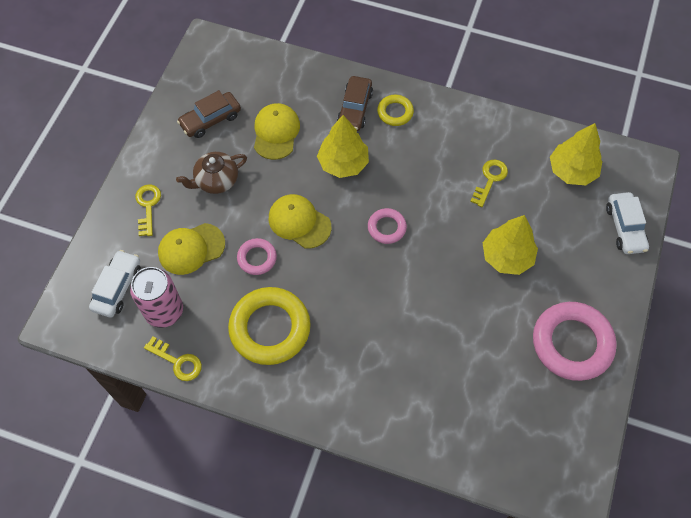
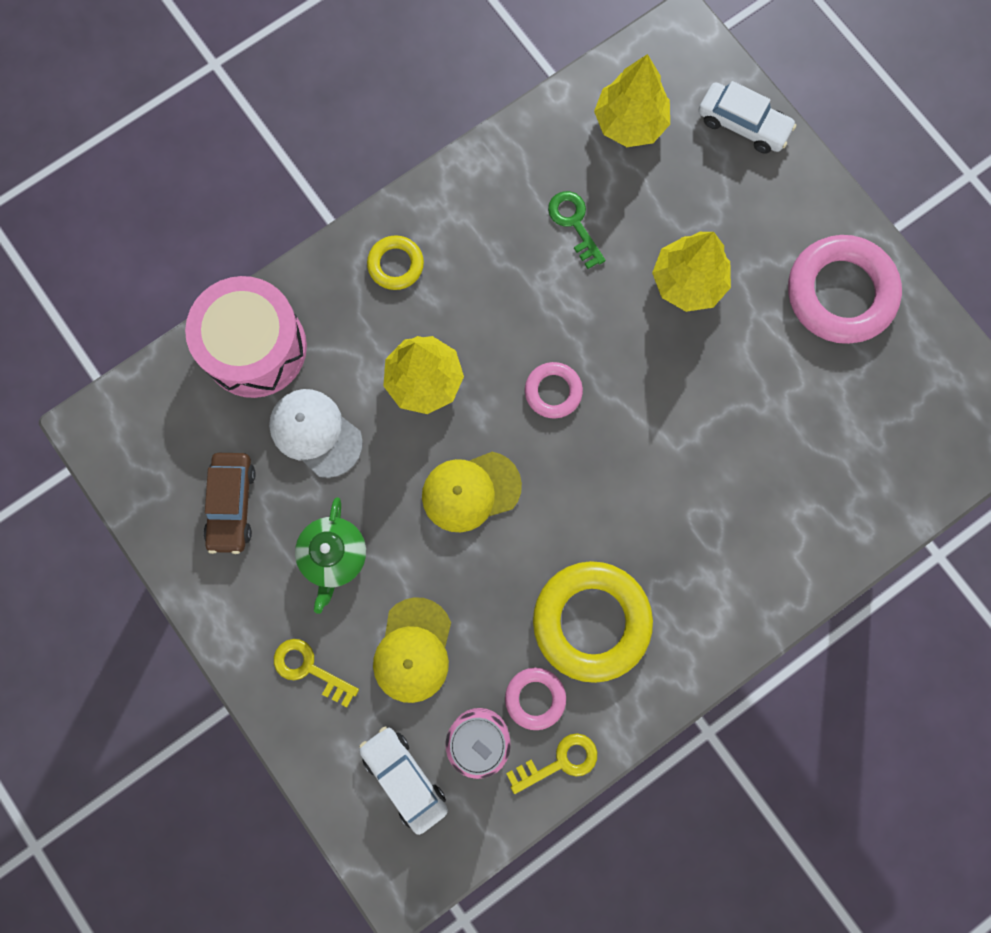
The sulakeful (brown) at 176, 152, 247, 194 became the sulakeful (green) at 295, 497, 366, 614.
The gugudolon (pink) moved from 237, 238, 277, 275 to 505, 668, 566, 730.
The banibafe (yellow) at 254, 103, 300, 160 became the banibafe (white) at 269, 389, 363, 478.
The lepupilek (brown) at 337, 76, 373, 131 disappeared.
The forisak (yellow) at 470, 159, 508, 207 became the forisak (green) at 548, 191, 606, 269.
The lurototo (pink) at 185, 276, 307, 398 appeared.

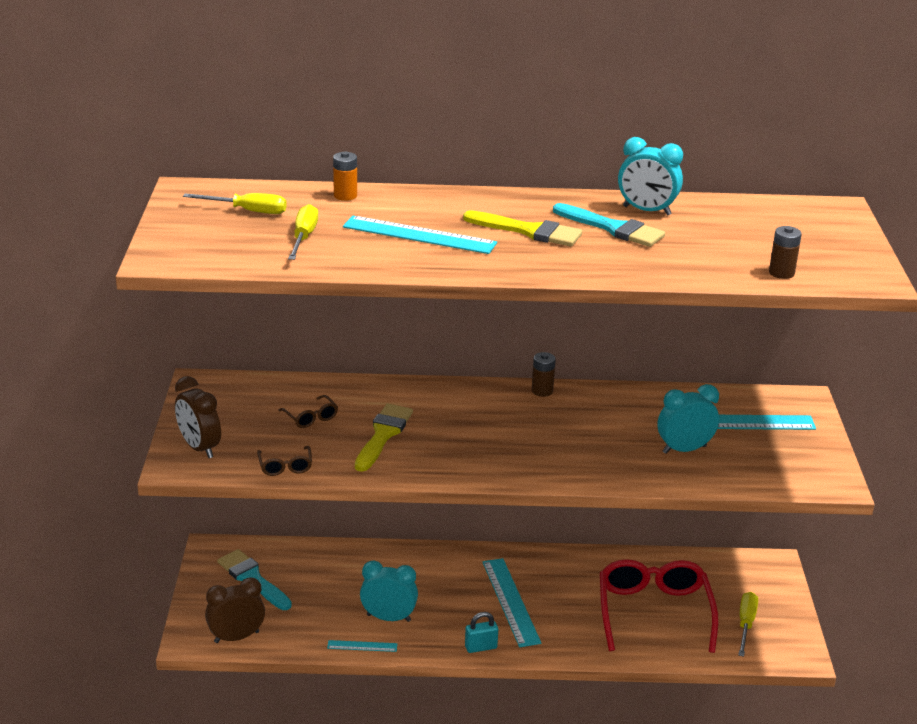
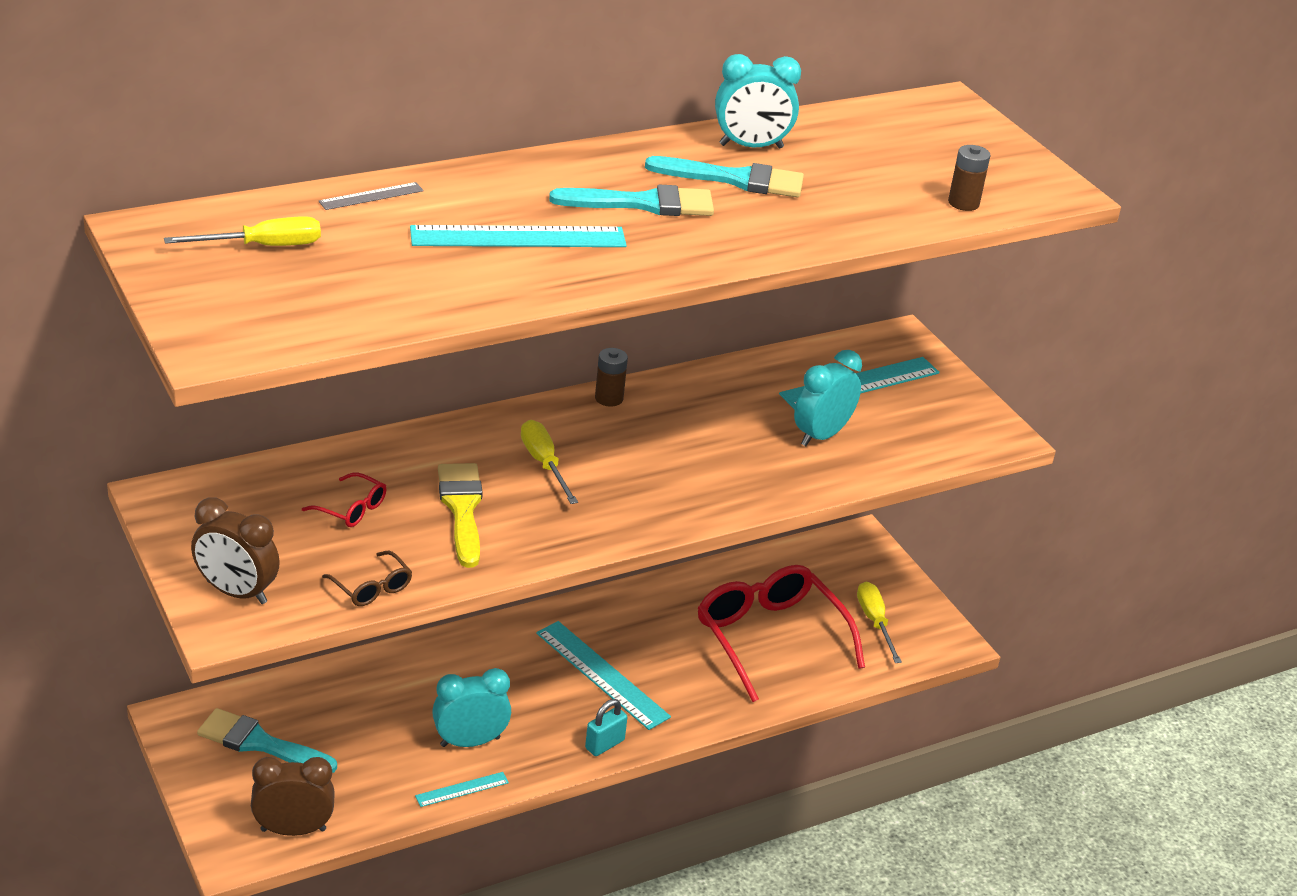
The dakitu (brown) at 205, 577, 265, 643 turned 45 degrees clockwise.
The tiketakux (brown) at 278, 395, 338, 428 became the tiketakux (red) at 302, 473, 386, 527.
The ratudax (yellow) moved from 288, 204, 318, 260 to 521, 420, 578, 504.
The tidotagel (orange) at 333, 151, 357, 201 was replaced by the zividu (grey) at 319, 182, 424, 210.
The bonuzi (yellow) at 463, 210, 582, 247 became the bonuzi (turquoise) at 549, 185, 714, 216.

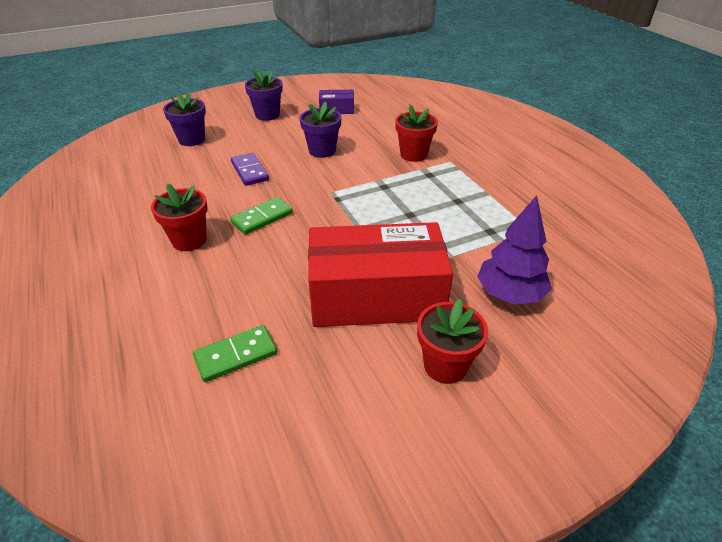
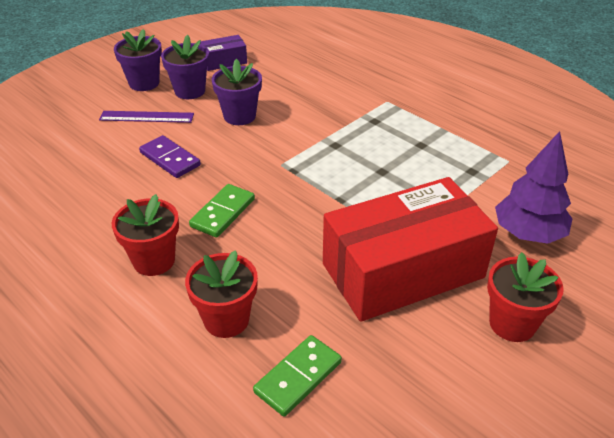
The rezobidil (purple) moved from 163, 91, 206, 146 to 161, 35, 209, 99.
The rezobidil (red) moved from 395, 105, 438, 162 to 185, 250, 258, 338.
The zividu (purple) at 99, 111, 194, 123 appeared.

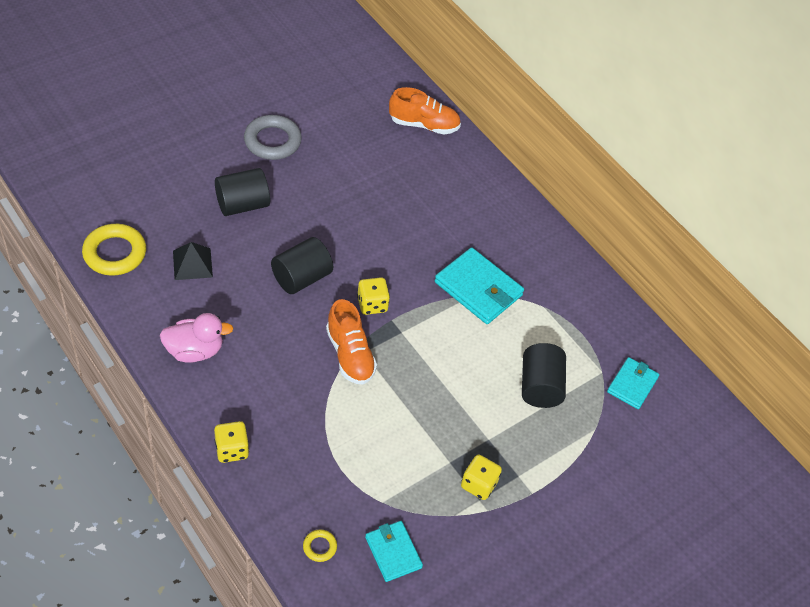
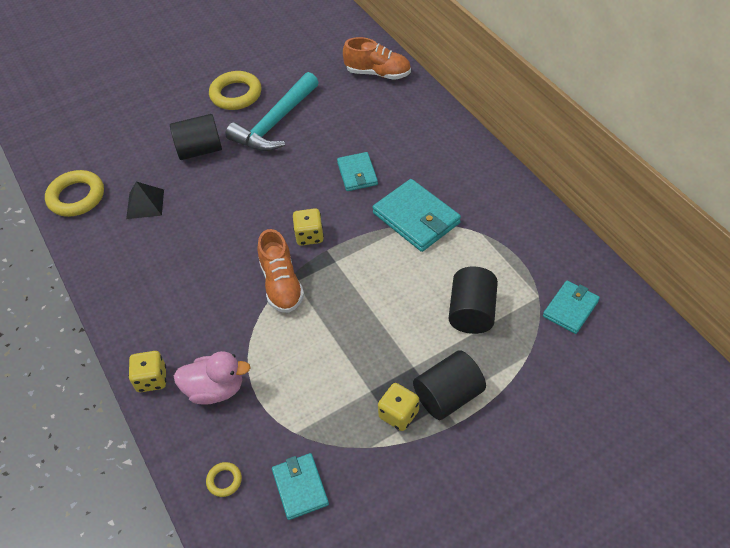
The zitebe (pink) moved from 160, 313, 234, 363 to 174, 351, 251, 405.
The gugudolon (grey) at 244, 115, 302, 160 became the gugudolon (yellow) at 209, 71, 261, 110.
The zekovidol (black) moved from 271, 237, 333, 294 to 413, 350, 486, 420.
The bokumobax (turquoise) at 225, 72, 319, 151 appeared.
The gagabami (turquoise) at 337, 152, 378, 191 appeared.

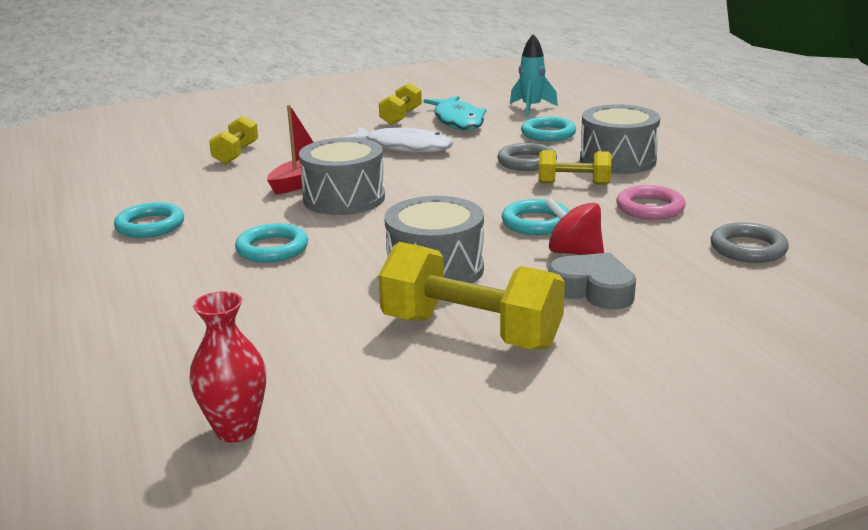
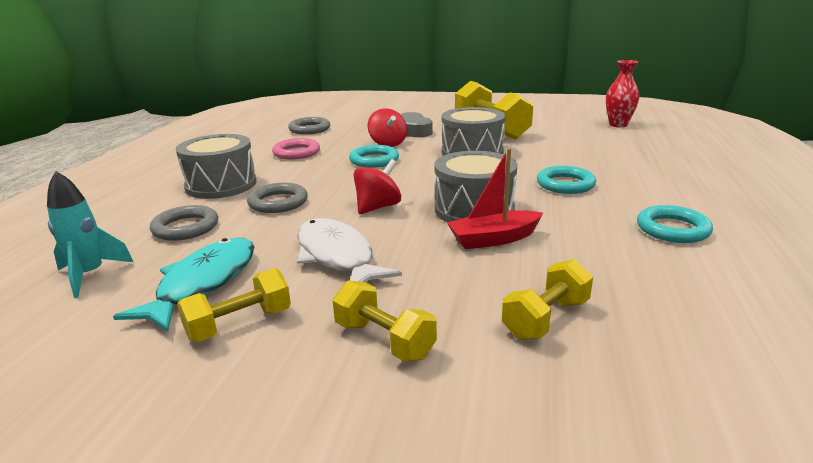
The gugudolon (turquoise) at 521, 117, 576, 141 became the gugudolon (grey) at 150, 205, 218, 241.
The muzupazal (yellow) moved from 539, 150, 611, 185 to 332, 280, 437, 362.
The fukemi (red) at 354, 159, 401, 214 appeared.

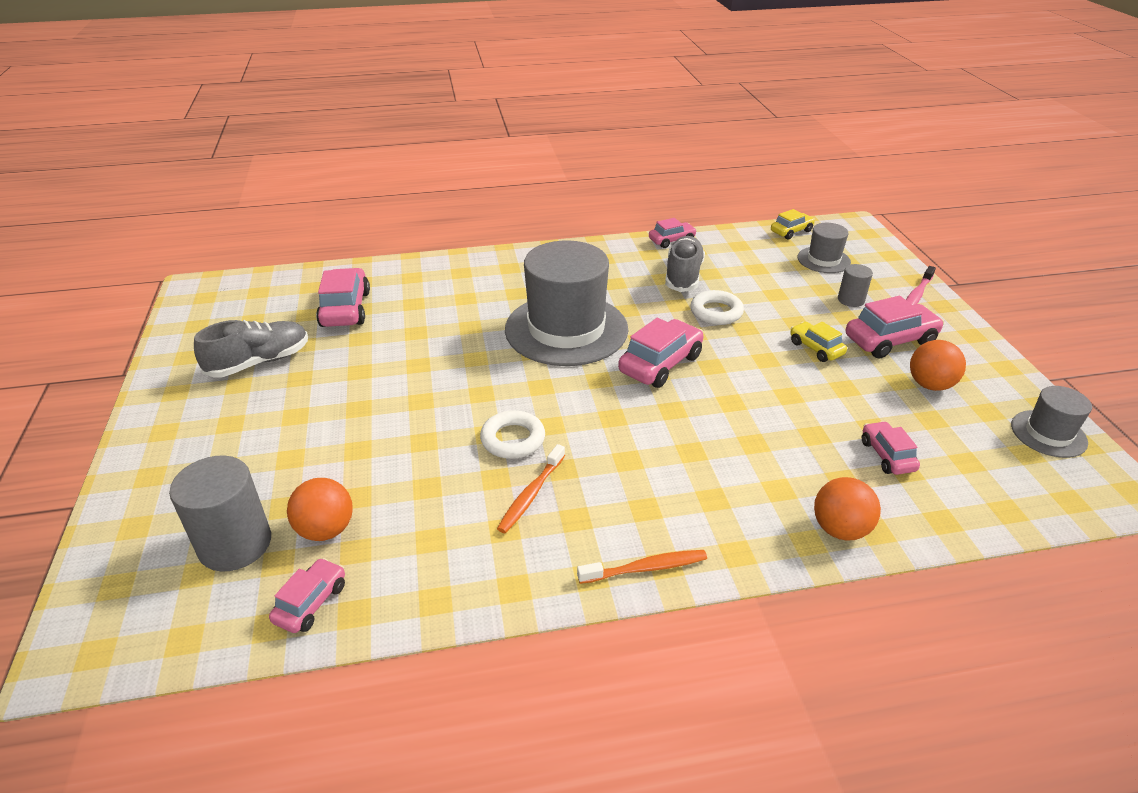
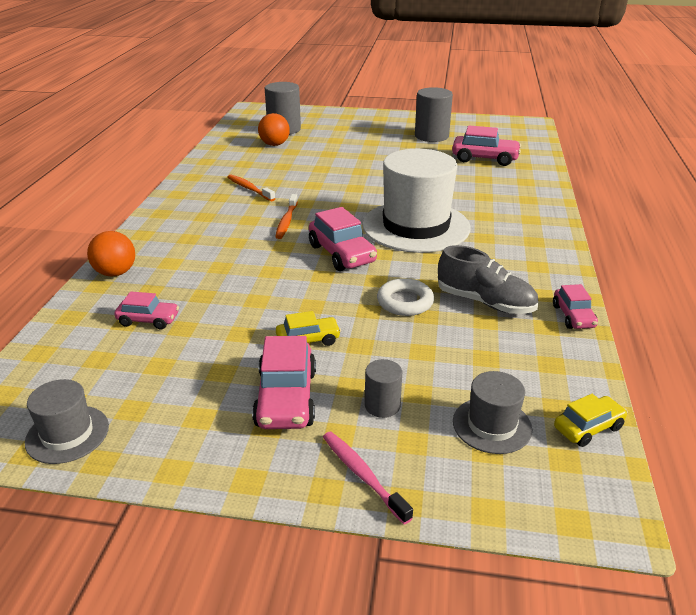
The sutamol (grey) at 194, 320, 308, 378 was replaced by the zekovidol (grey) at 415, 87, 453, 142.
The lepupilek (pink) at 269, 558, 345, 633 disappeared.
The gugudolon (white) at 480, 410, 545, 459 disappeared.
The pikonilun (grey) at 505, 241, 628, 366 became the pikonilun (white) at 362, 149, 471, 253.
The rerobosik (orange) moved from 577, 550, 707, 584 to 275, 194, 298, 239.
The lepupilek (yellow) at 771, 209, 815, 240 turned 105 degrees counterclockwise.
The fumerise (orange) at 910, 340, 966, 391 disappeared.

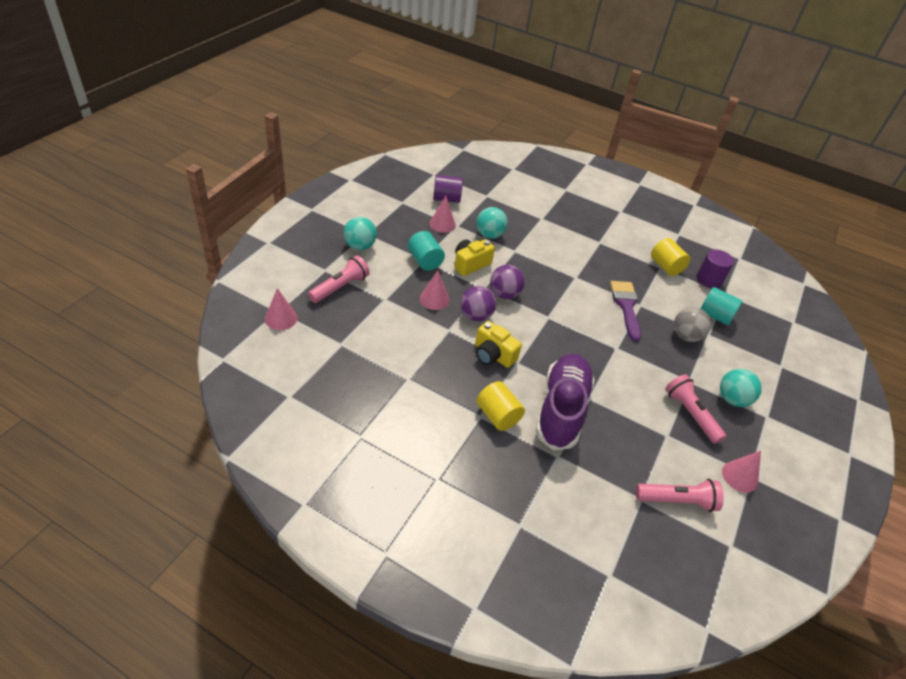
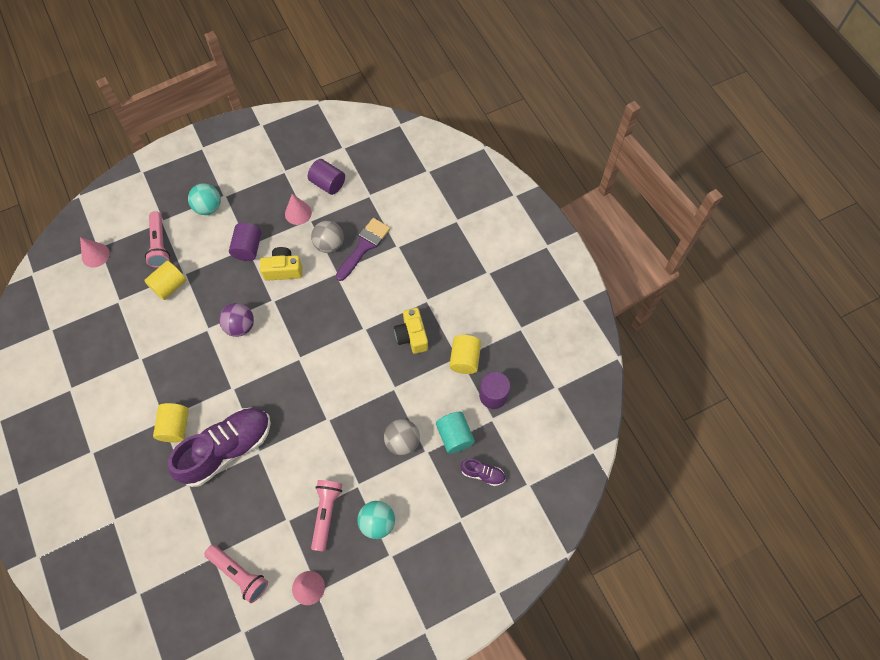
The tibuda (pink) at 308, 255, 370, 303 turned 90 degrees clockwise.
The zekovidol (turquoise) at 408, 231, 445, 271 became the zekovidol (purple) at 229, 223, 261, 261.
The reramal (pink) at 420, 270, 449, 310 disappeared.
The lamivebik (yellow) moved from 475, 321, 522, 368 to 394, 308, 428, 354.
The fumerise (turquoise) at 476, 207, 508, 239 became the fumerise (grey) at 311, 221, 344, 253.
The fumerise (purple) at 490, 265, 525, 299 disappeared.
The bonuzi (purple) moved from 610, 281, 641, 342 to 336, 218, 390, 281.
The zekovidol (yellow) at 144, 261, 186, 300 appeared.
The sutamol (purple) at 461, 459, 505, 486 appeared.

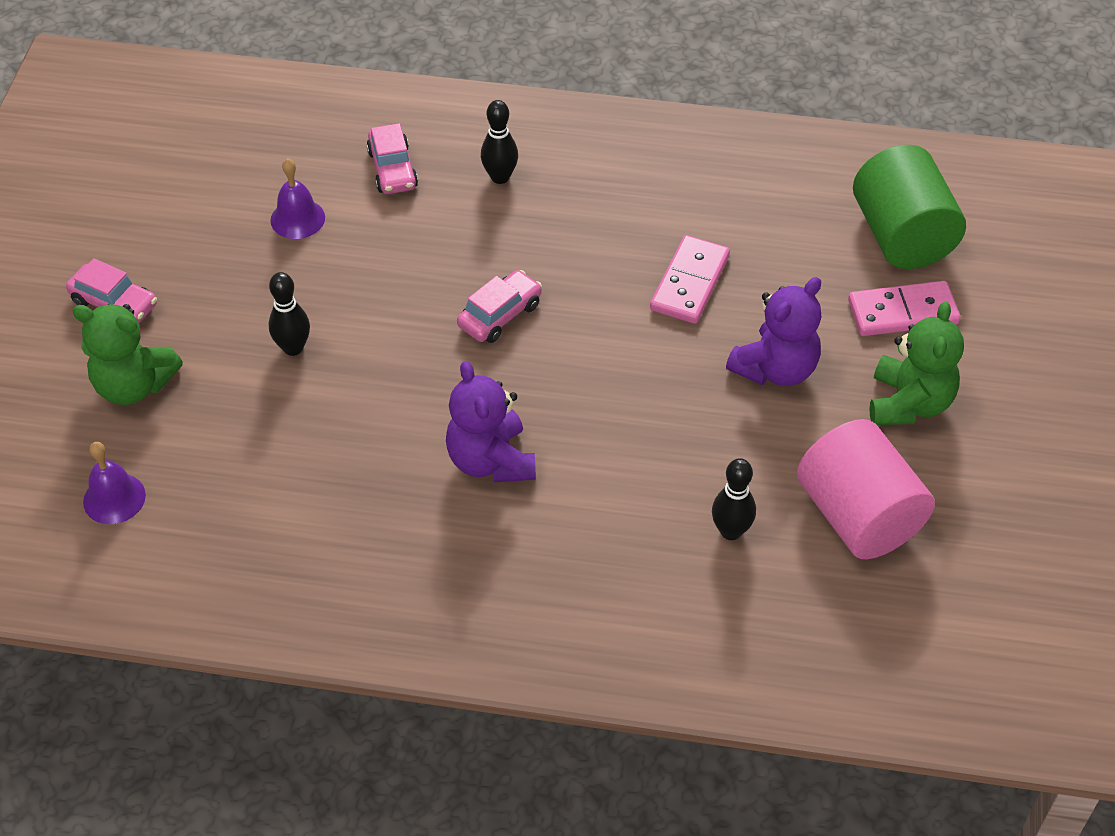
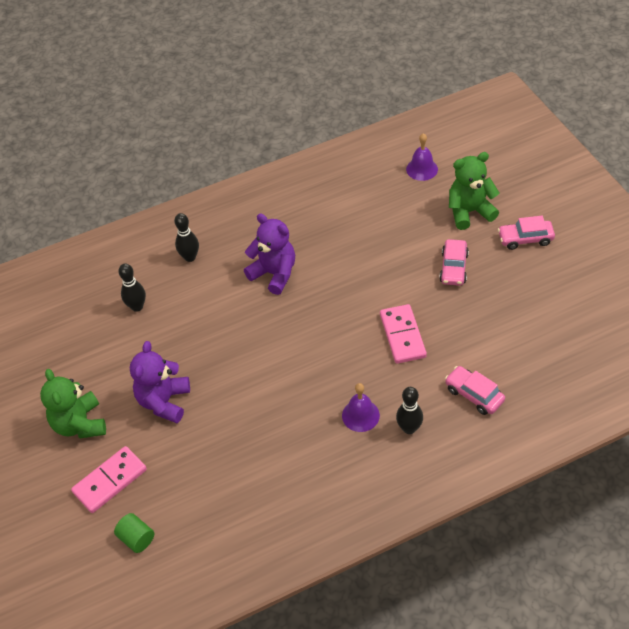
The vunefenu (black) moved from 269, 272, 310, 356 to 174, 213, 199, 262.
The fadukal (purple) moved from 270, 158, 325, 239 to 342, 383, 380, 432.
The lepupilek (pink) moved from 457, 270, 542, 343 to 439, 239, 469, 286.
The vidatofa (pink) moved from 650, 235, 730, 324 to 380, 304, 427, 364.
The zekovidol (pink) at 797, 419, 935, 559 disappeared.
The zekovidol (green) at 853, 145, 966, 269 changed to 0.44 times the size.

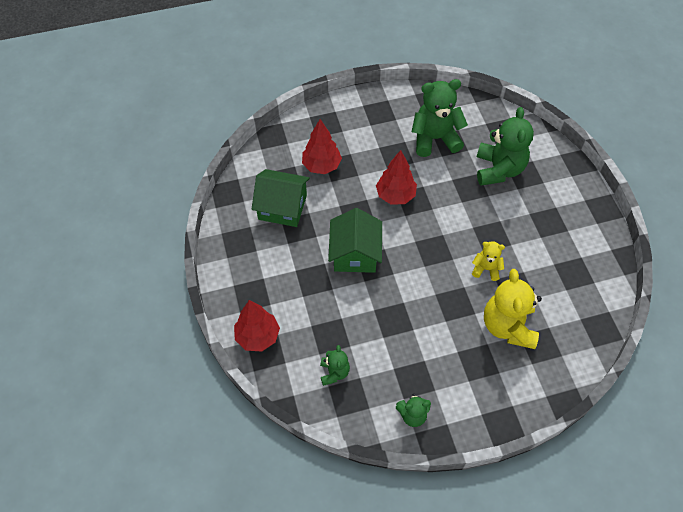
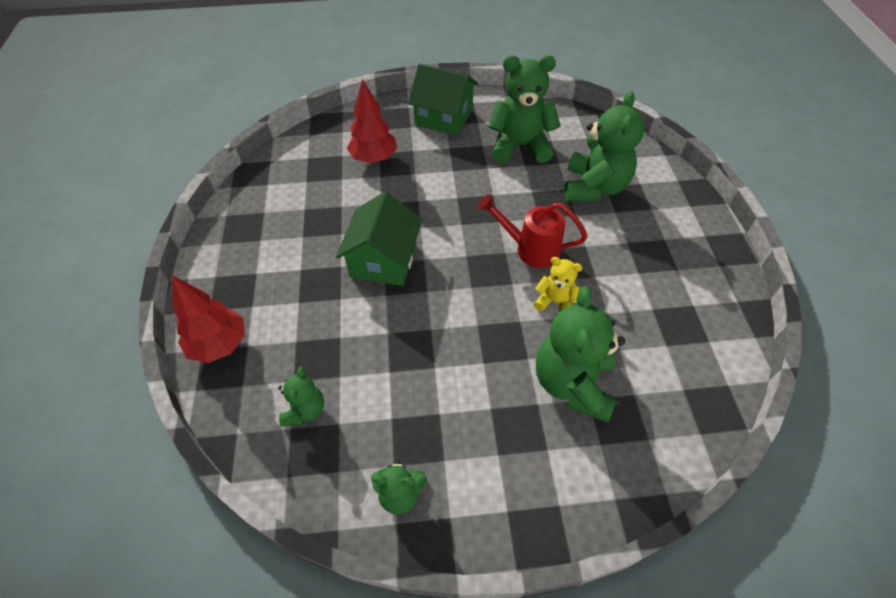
The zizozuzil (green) moved from 252, 169, 310, 227 to 408, 64, 478, 136.
The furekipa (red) at 376, 150, 417, 205 disappeared.
The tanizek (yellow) at 484, 269, 542, 349 became the tanizek (green) at 536, 286, 625, 422.
The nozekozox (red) at 478, 194, 587, 268 appeared.

